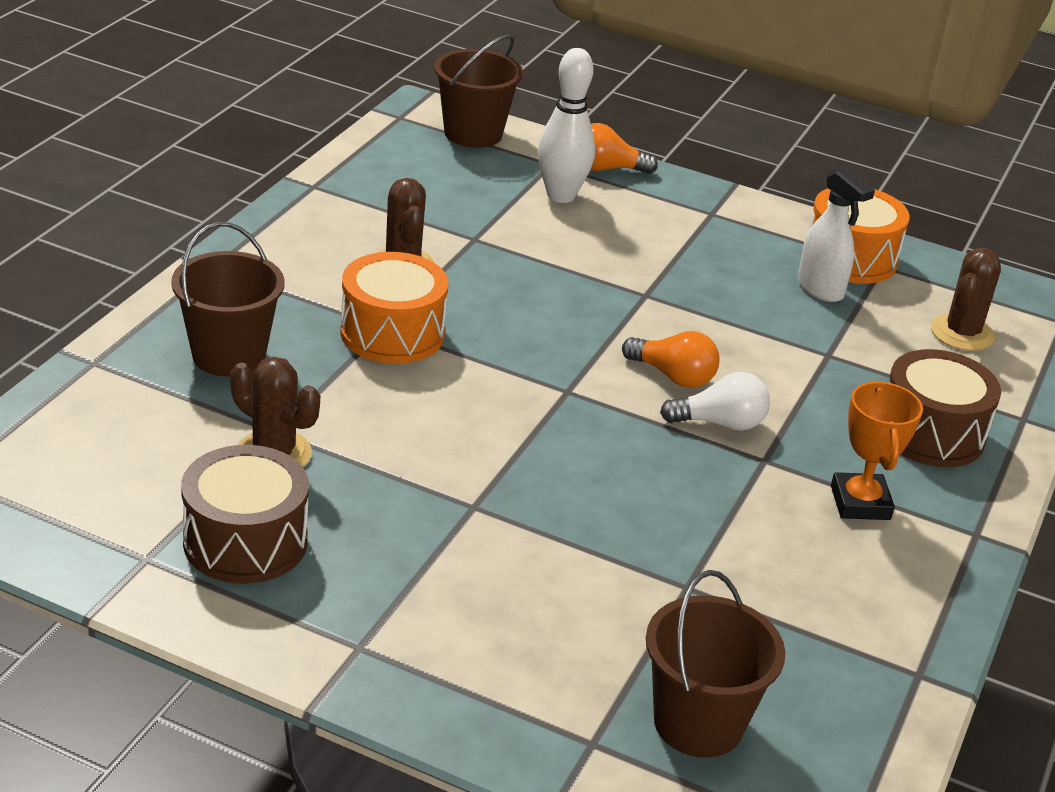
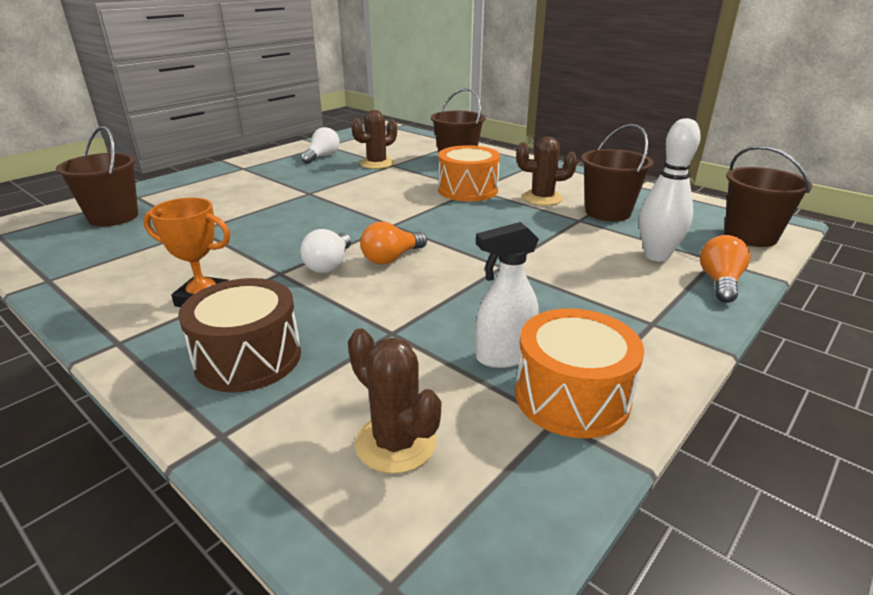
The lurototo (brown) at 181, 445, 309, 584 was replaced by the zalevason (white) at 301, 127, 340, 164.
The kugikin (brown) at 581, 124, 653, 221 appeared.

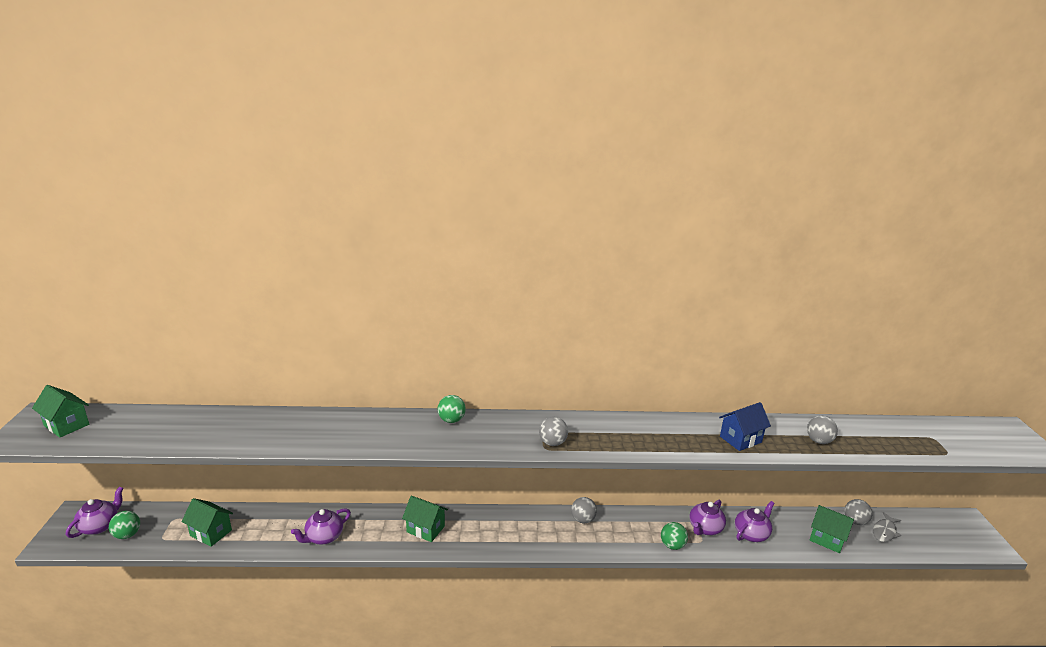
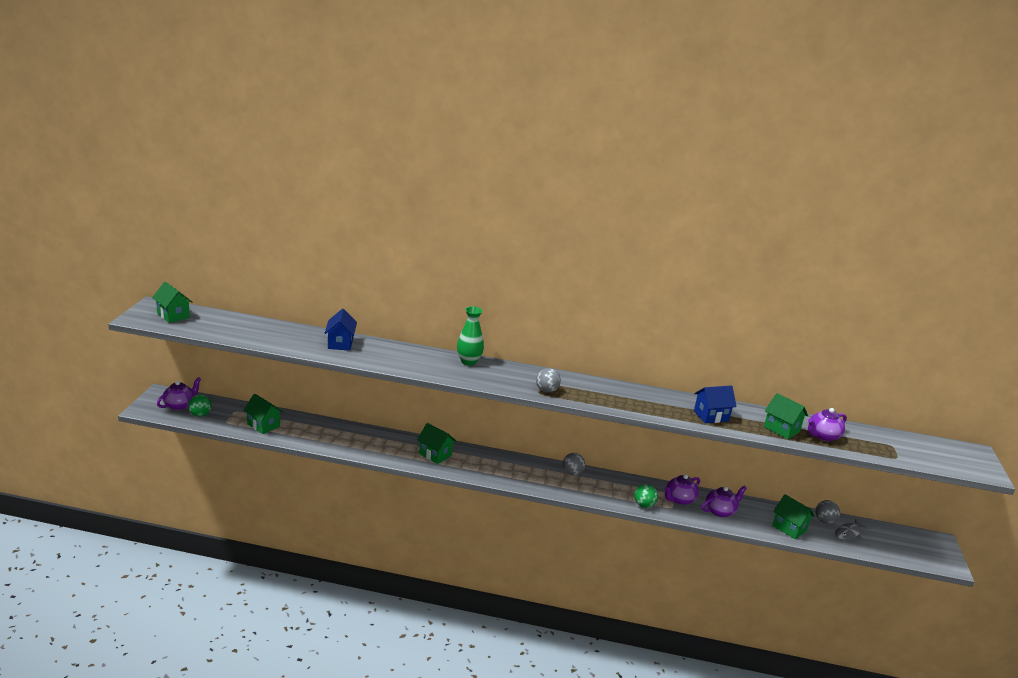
The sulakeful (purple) moved from 291, 508, 351, 545 to 808, 408, 847, 441.
The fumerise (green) at 438, 395, 466, 423 was replaced by the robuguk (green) at 457, 306, 484, 365.
The fumerise (grey) at 807, 416, 838, 444 was replaced by the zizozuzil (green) at 764, 393, 808, 439.
The zizozuzil (blue) at 325, 309, 357, 351 appeared.

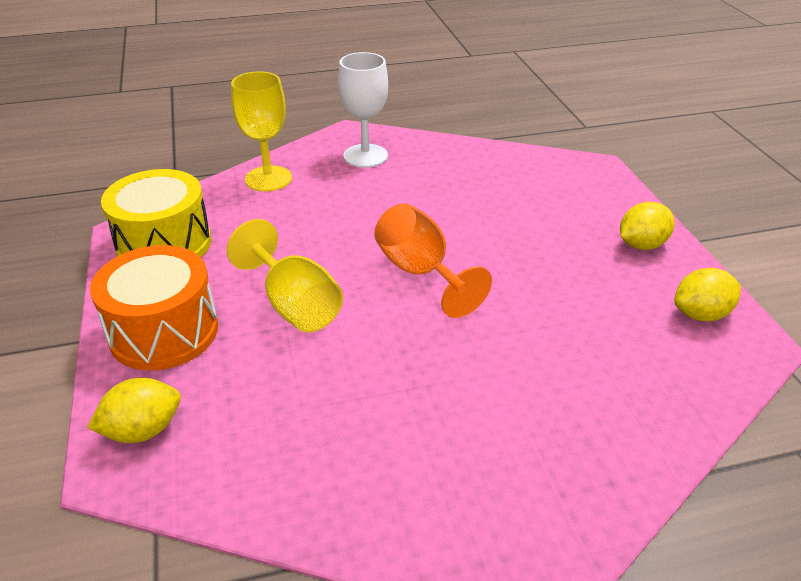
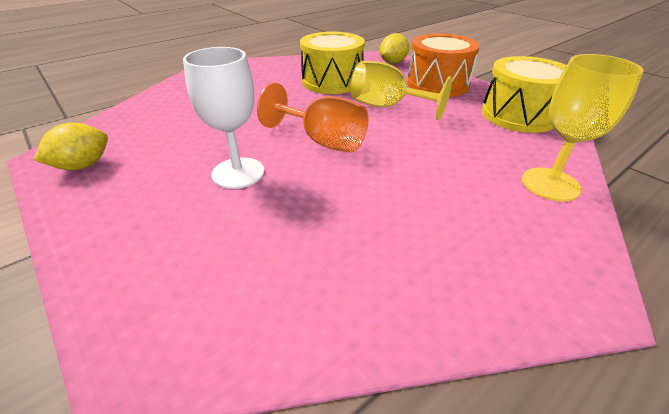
The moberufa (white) moved from 338, 52, 388, 168 to 183, 47, 264, 189.
The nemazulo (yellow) at 620, 202, 675, 250 disappeared.
The lurototo (yellow) at 300, 32, 365, 94 appeared.

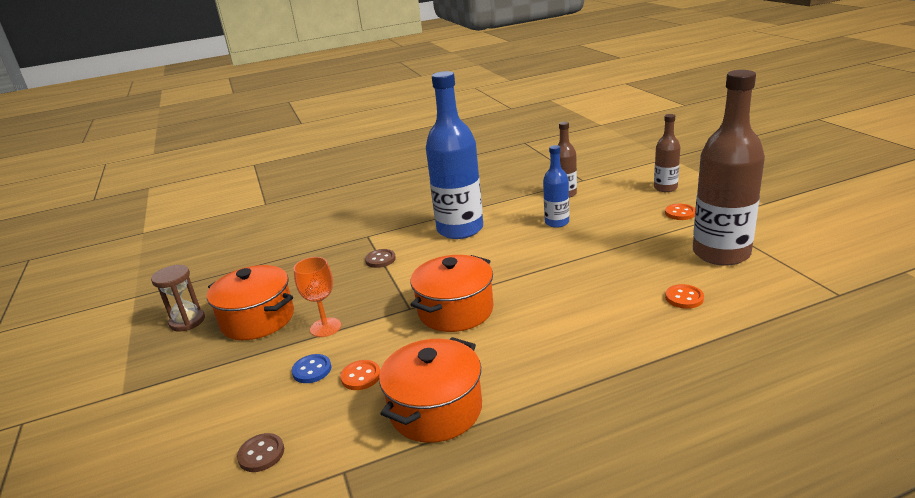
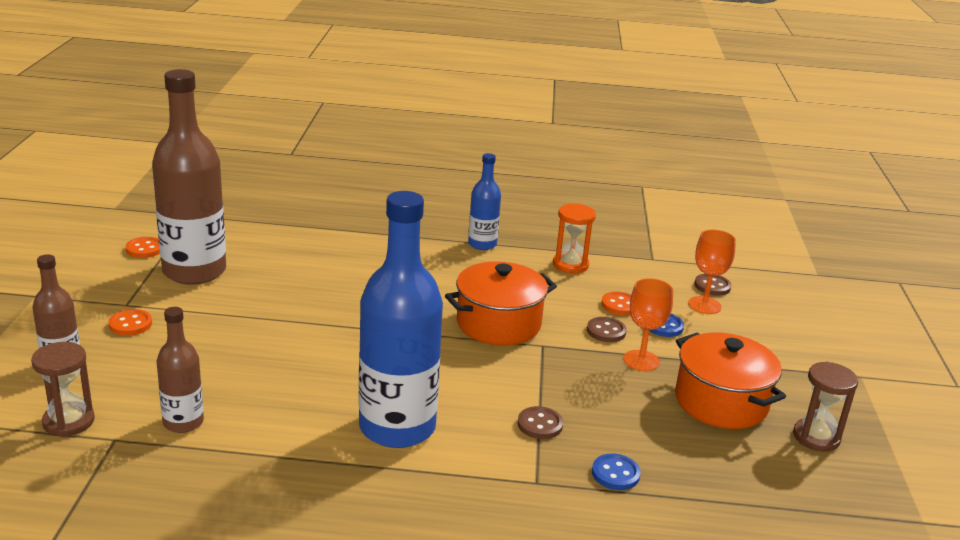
The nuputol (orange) at 379, 337, 482, 443 was replaced by the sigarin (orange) at 553, 203, 596, 273.
The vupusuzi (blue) moved from 543, 145, 569, 228 to 468, 153, 501, 250.
The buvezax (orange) moved from 665, 284, 704, 309 to 126, 237, 160, 258.
The sigarin (brown) at 31, 342, 95, 437 appeared.
The buvezax (brown) at 587, 317, 627, 342 appeared.
The buvezax (blue) at 592, 454, 641, 490 appeared.
The moberufa (orange) at 688, 230, 736, 314 appeared.

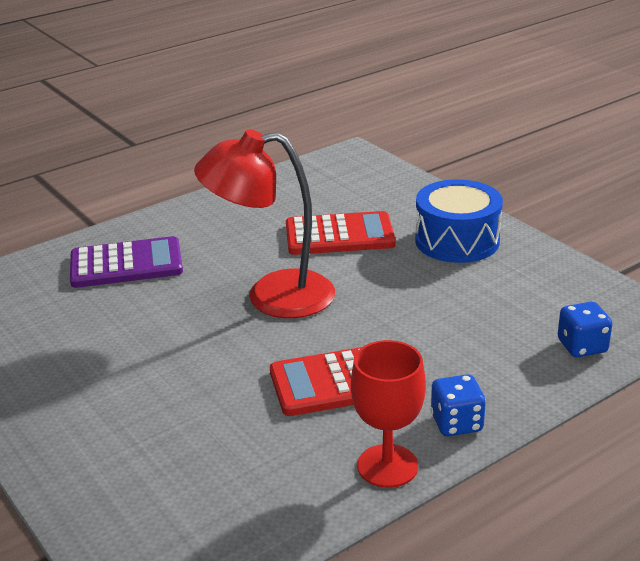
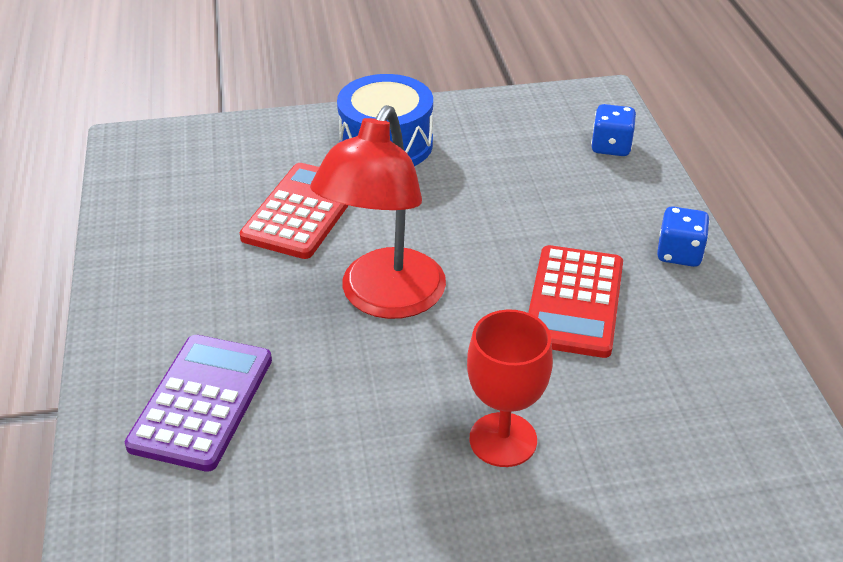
The moberufa (red) moved from 351, 340, 426, 488 to 467, 309, 553, 467.

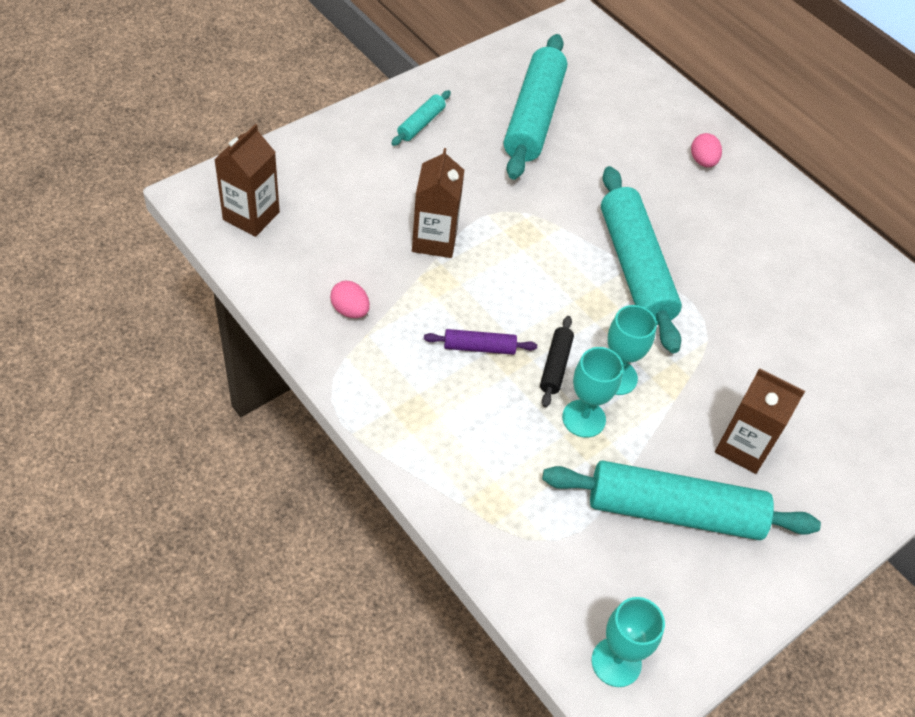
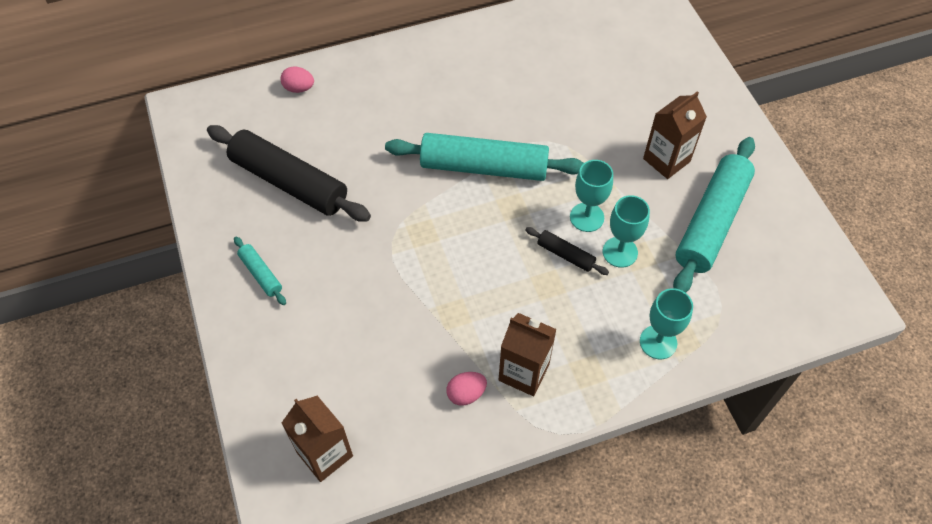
The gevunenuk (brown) moved from 412, 148, 464, 258 to 499, 313, 557, 396.
The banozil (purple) at 424, 329, 537, 355 disappeared.
The banozil (turquoise) at 504, 34, 567, 180 became the banozil (black) at 207, 125, 371, 222.
The moberufa (turquoise) moved from 591, 597, 665, 687 to 640, 288, 693, 359.
The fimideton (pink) moved from 691, 133, 722, 168 to 280, 66, 314, 93.

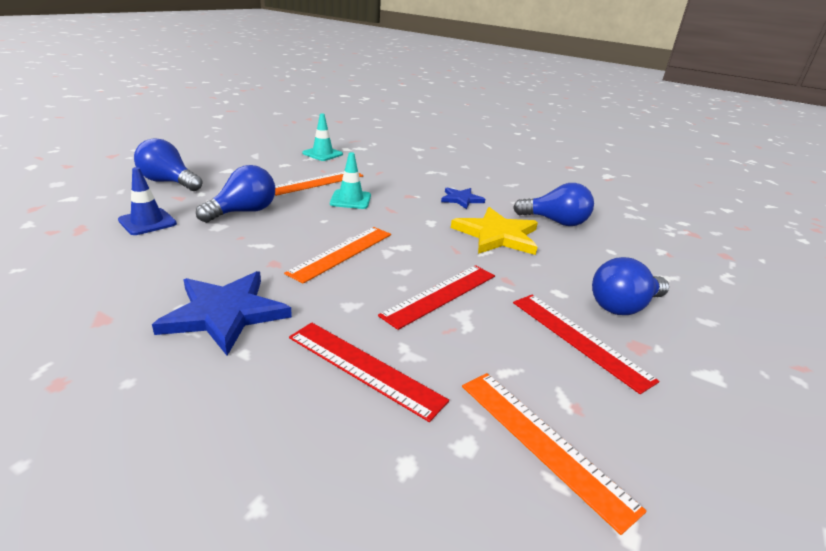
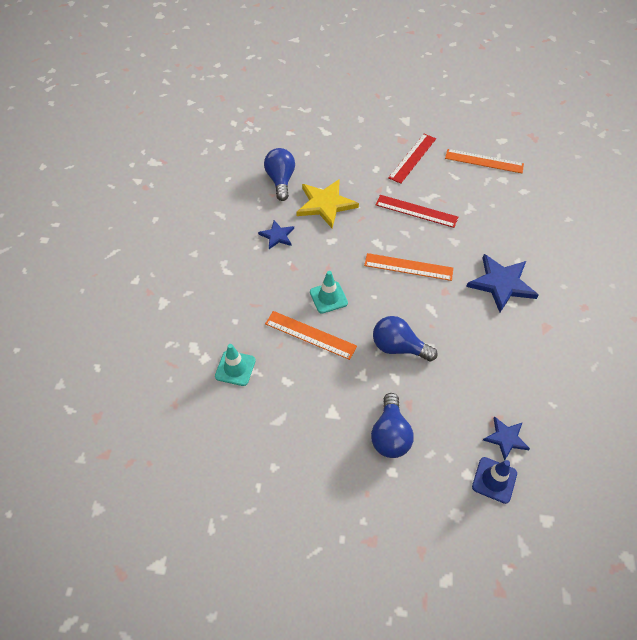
The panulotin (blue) moved from 118, 167, 177, 235 to 472, 457, 517, 504.
The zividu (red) at 289, 322, 449, 422 disappeared.
The zividu (orange) at 462, 373, 647, 535 turned 75 degrees clockwise.
The zalevason (blue) at 592, 257, 669, 315 disappeared.
The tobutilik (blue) at 483, 416, 530, 461 appeared.

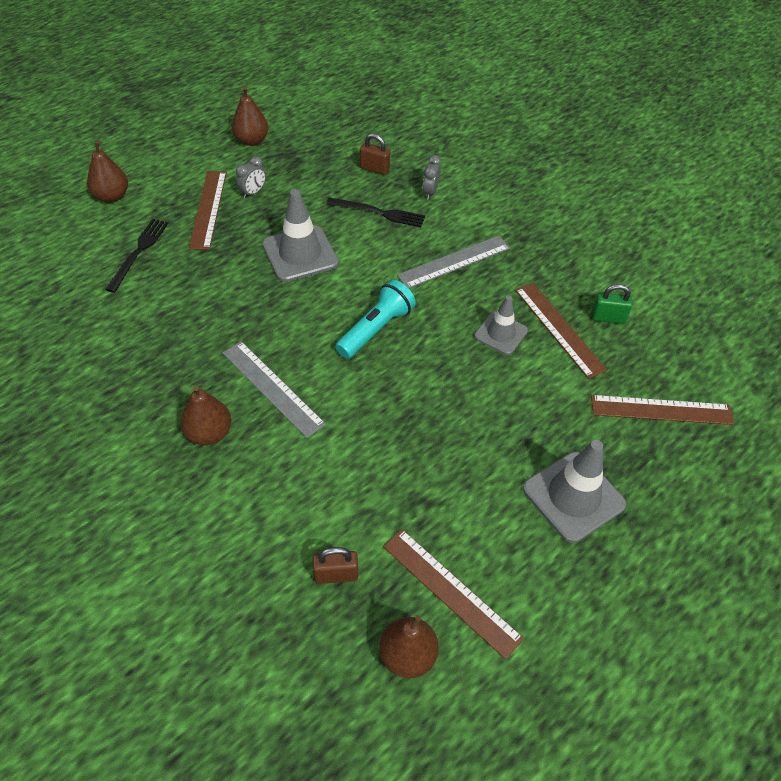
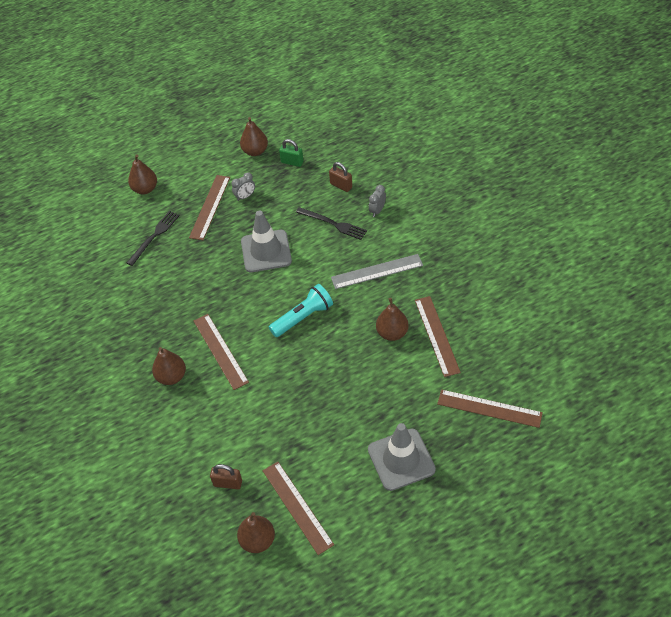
The zividu (grey) at 222, 341, 326, 438 became the zividu (brown) at 194, 314, 249, 390.
The panulotin (grey) at 474, 296, 528, 355 was replaced by the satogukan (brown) at 376, 298, 409, 341.
The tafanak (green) moved from 592, 284, 633, 324 to 279, 139, 304, 167.

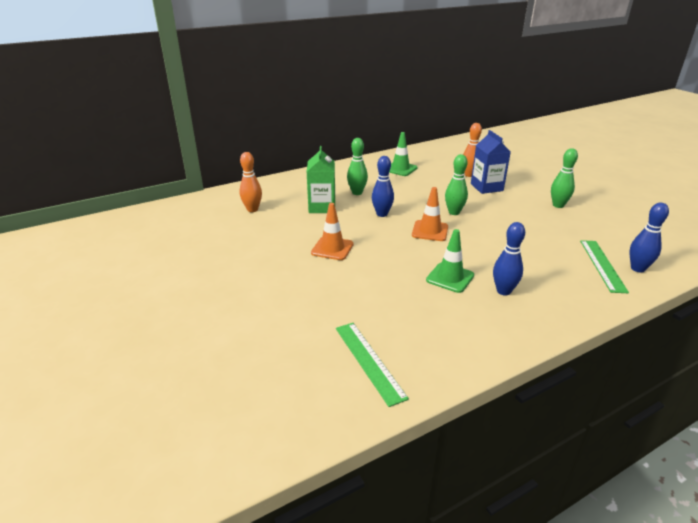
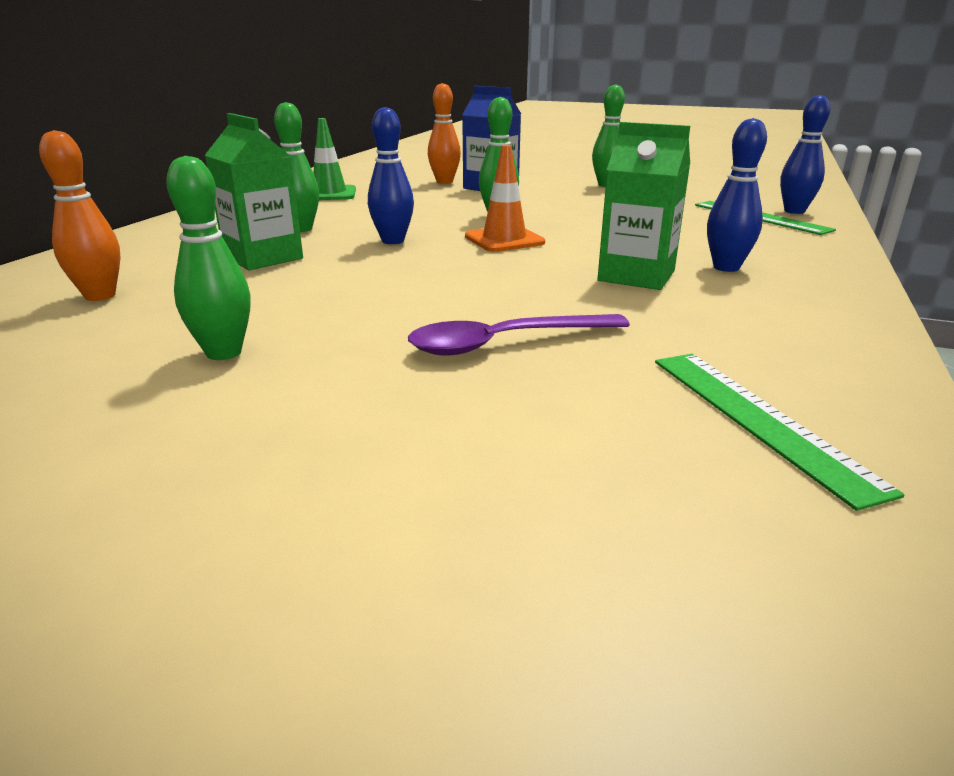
The panulotin (orange) at 311, 203, 354, 260 disappeared.
The zividu (green) at 336, 323, 409, 407 turned 45 degrees clockwise.
The panulotin (green) at 426, 229, 474, 293 was replaced by the gevunenuk (green) at 598, 122, 690, 290.
The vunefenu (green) at 166, 156, 251, 360 appeared.
The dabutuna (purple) at 408, 314, 630, 355 appeared.

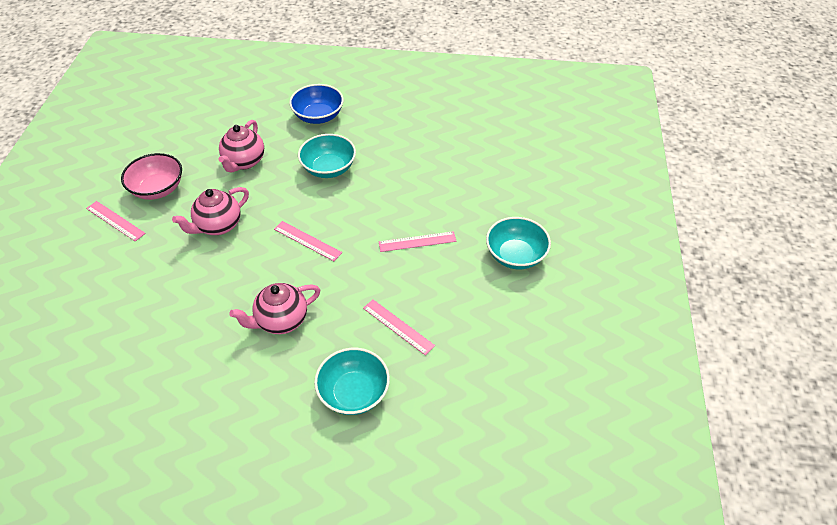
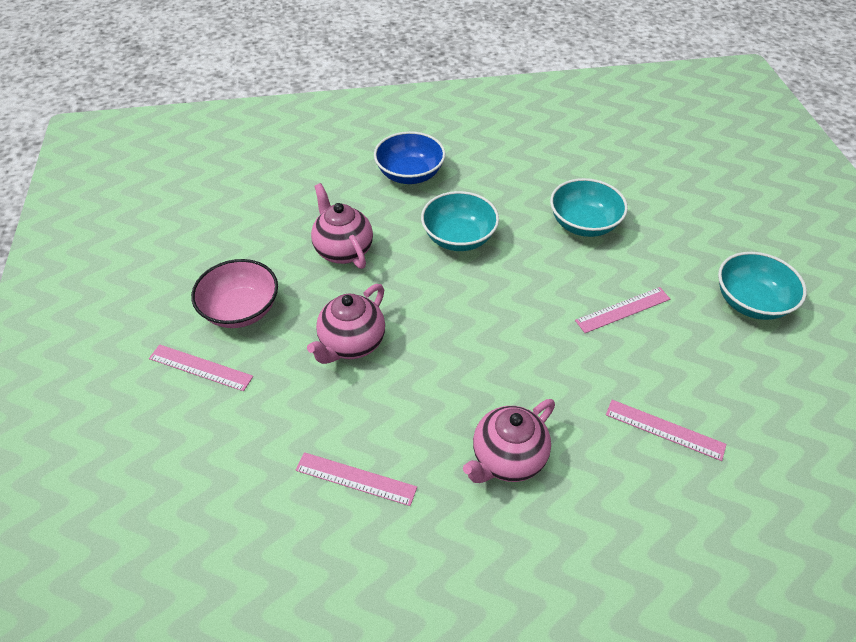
The sulakeful (pink) at 218, 120, 264, 173 turned 150 degrees clockwise.
The zividu (pink) moved from 274, 221, 342, 261 to 296, 452, 417, 506.
The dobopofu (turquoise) moved from 314, 348, 390, 415 to 550, 178, 628, 237.

